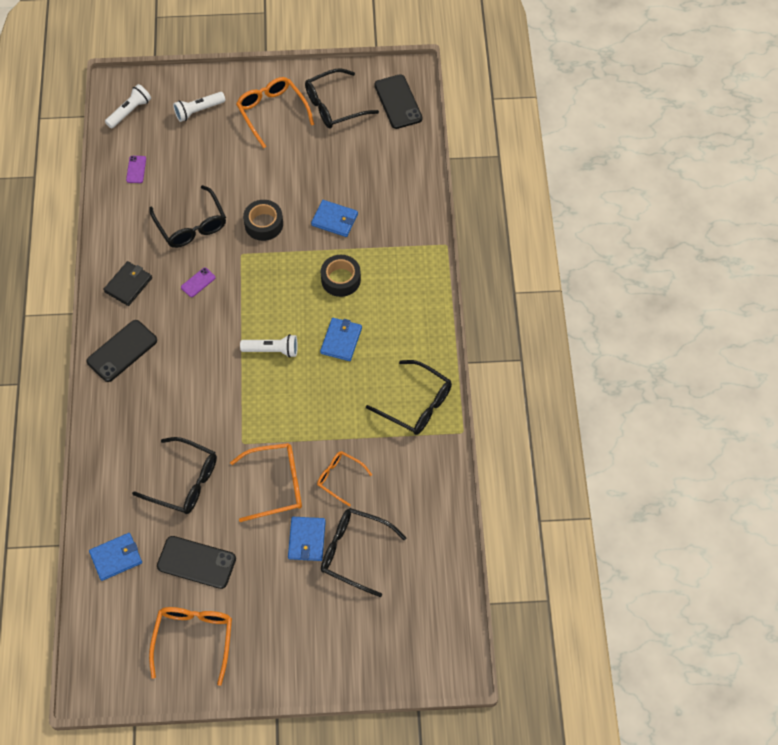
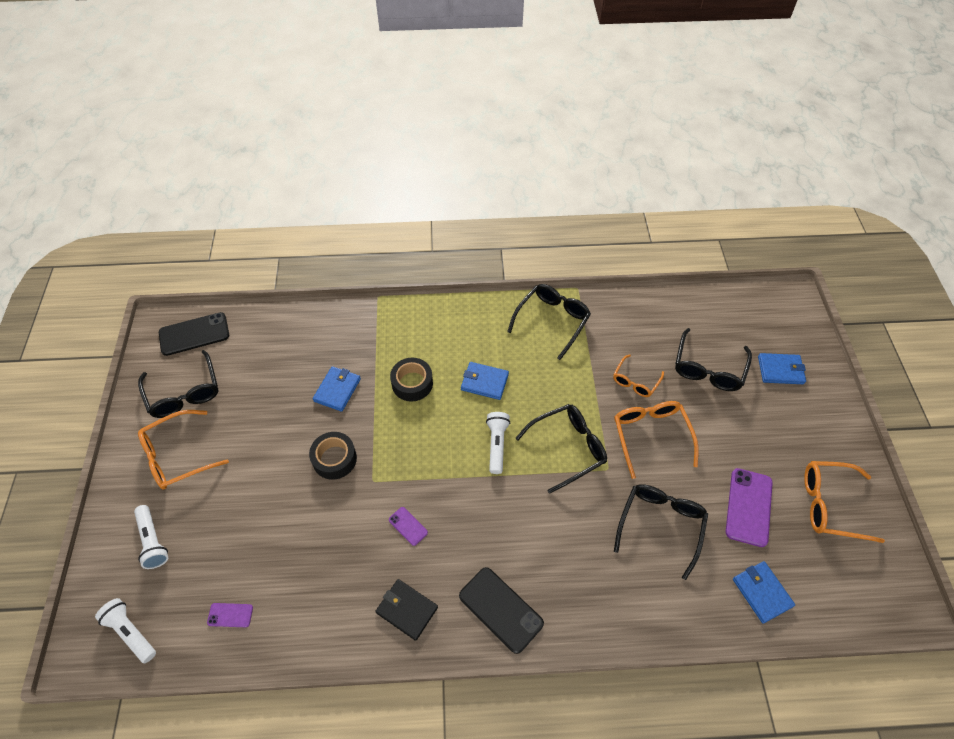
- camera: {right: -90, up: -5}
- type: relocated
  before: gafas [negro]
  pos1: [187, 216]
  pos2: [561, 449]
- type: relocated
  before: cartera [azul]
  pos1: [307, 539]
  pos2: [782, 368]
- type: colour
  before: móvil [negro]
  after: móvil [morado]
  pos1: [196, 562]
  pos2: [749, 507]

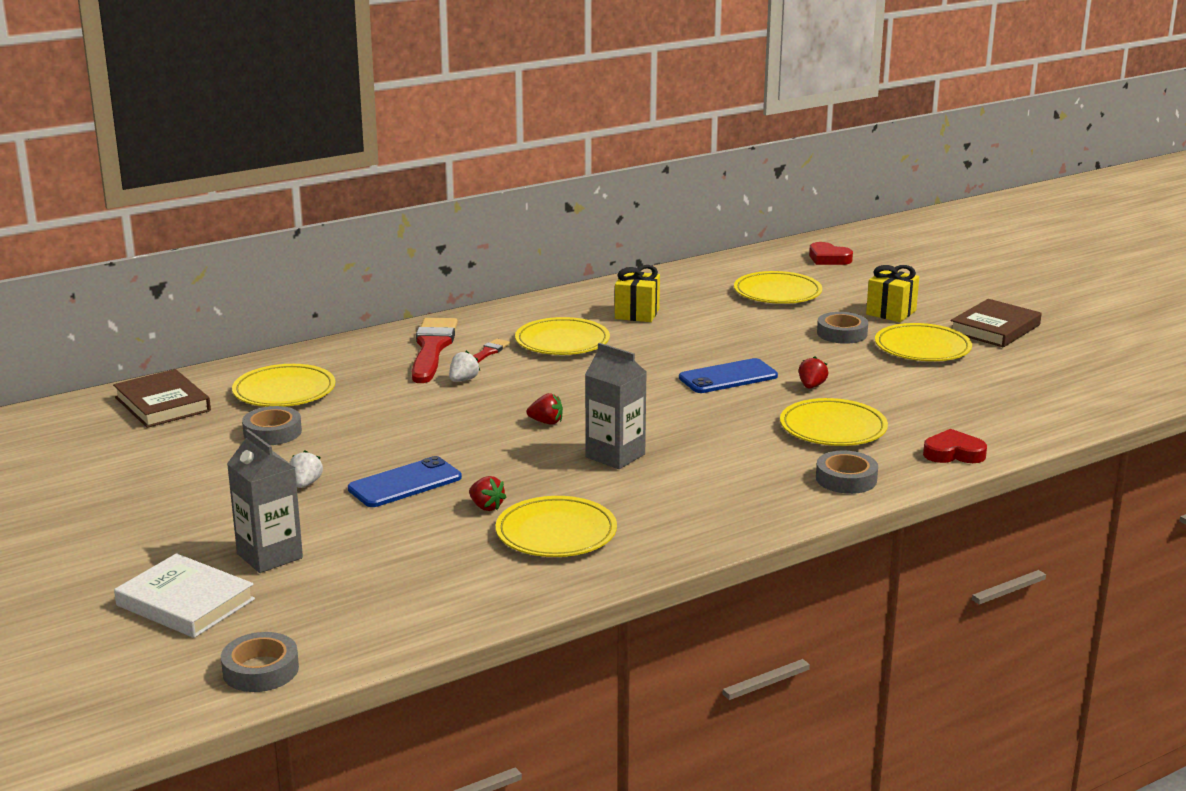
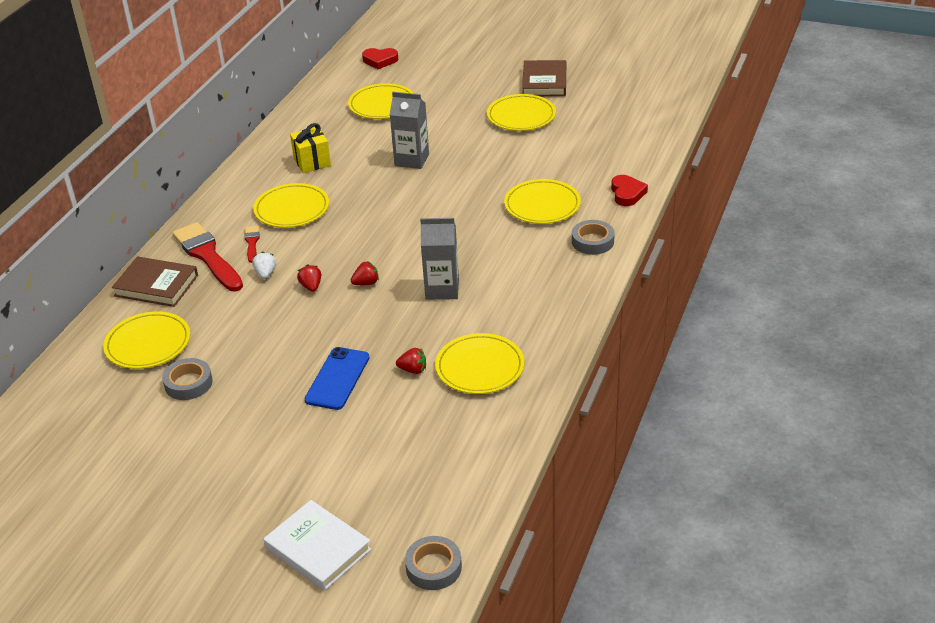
- camera: {right: -35, up: 15}
- type: missing
  before: fresa [blanco]
  pos1: [306, 469]
- type: missing
  before: móvil [azul]
  pos1: [728, 375]
- type: missing
  before: cinta adhesiva [gris]
  pos1: [842, 328]
- type: missing
  before: regalo [amarillo]
  pos1: [892, 293]
- type: relocated
  before: libro [marrón]
  pos1: [162, 398]
  pos2: [155, 282]
- type: relocated
  before: cartón de leche [gris]
  pos1: [265, 501]
  pos2: [409, 130]
- type: relocated
  before: fresa [rojo]
  pos1: [813, 372]
  pos2: [309, 278]
- type: spun
  before: libro [blanco]
  pos1: [184, 595]
  pos2: [317, 545]
  turn: 45
- type: spun
  before: corazón [rojo]
  pos1: [955, 446]
  pos2: [629, 190]
  turn: 120

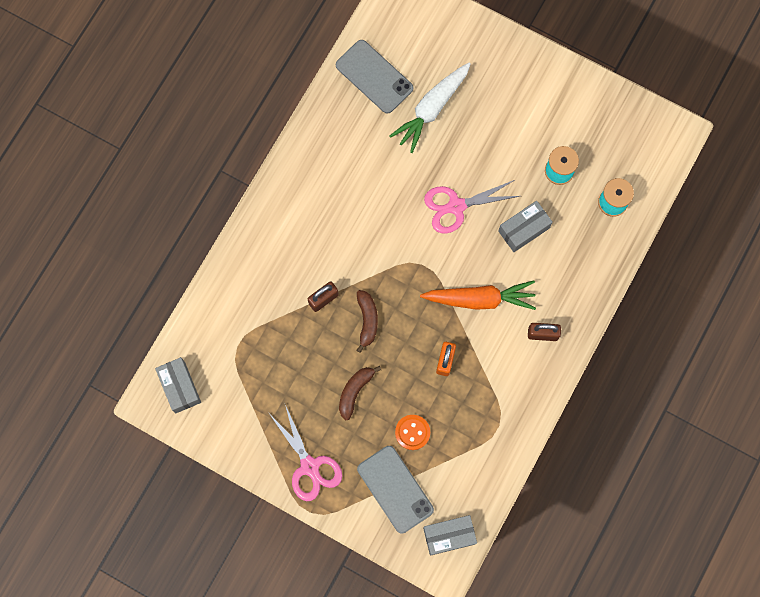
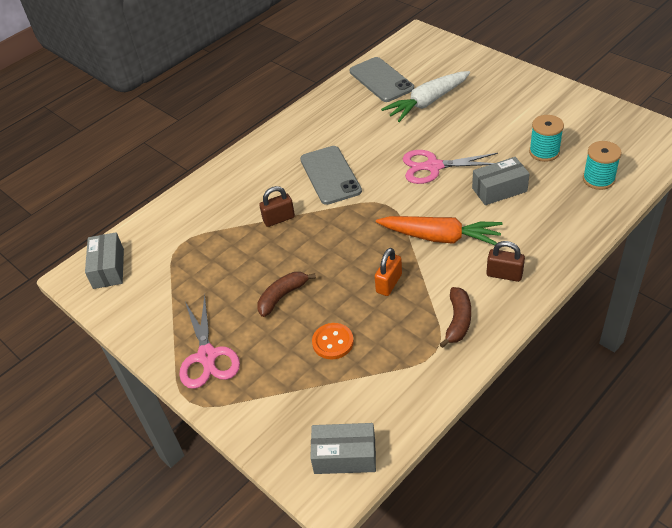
- camera: {right: 20, up: -30}
- type: relocated
  before: plátano [marrón]
  pos1: [367, 321]
  pos2: [455, 317]
- type: relocated
  before: móvil [gris]
  pos1: [395, 490]
  pos2: [331, 175]

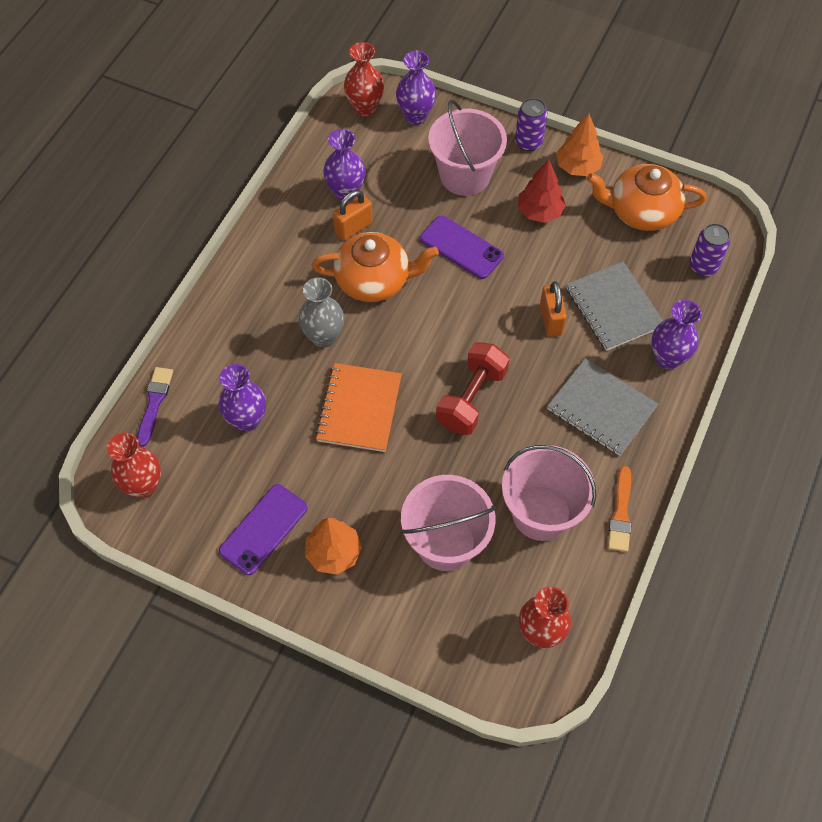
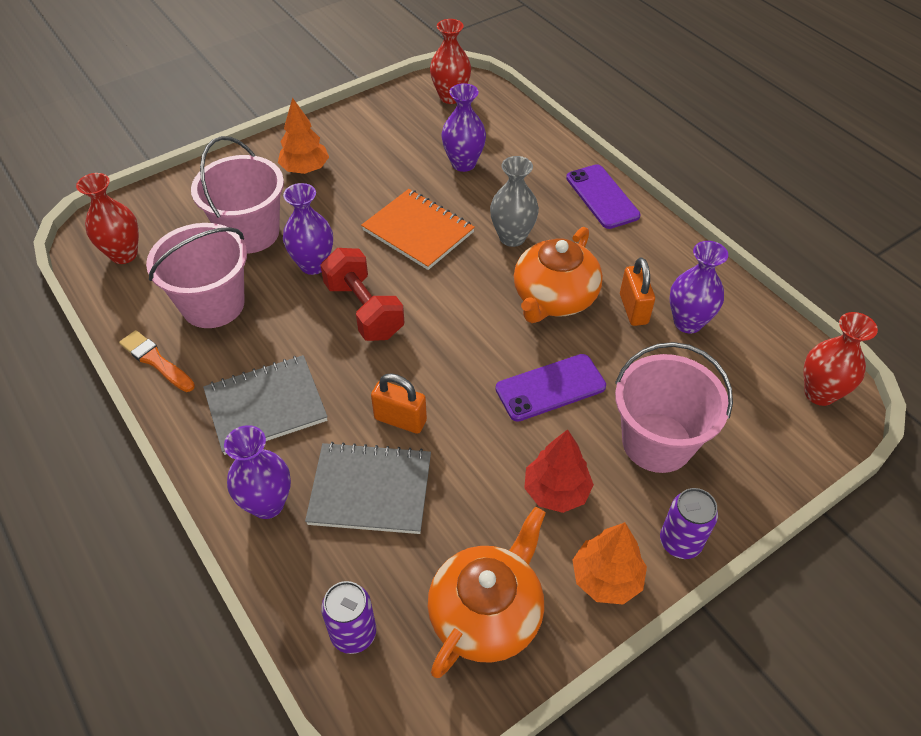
- camera: {right: 120, up: -10}
- type: missing
  before: pincel [morado]
  pos1: [155, 407]
- type: relocated
  before: móvil [morado]
  pos1: [263, 529]
  pos2: [603, 196]
- type: relocated
  before: florero [morado]
  pos1: [416, 88]
  pos2: [308, 229]

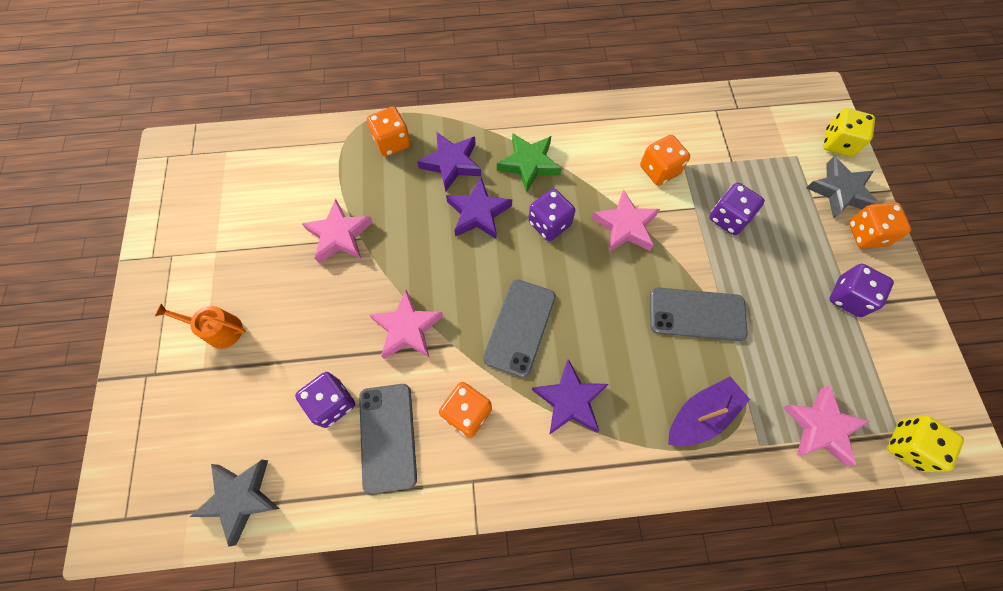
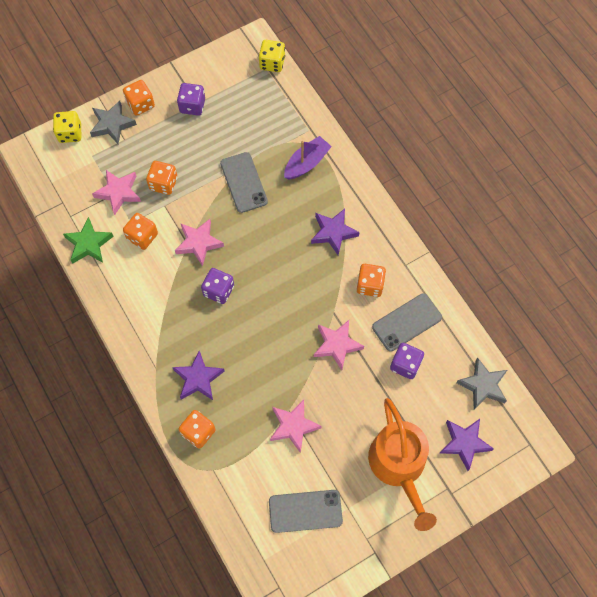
- camera: {right: -115, up: 0}
- type: relocated
  before: estrella [morado]
  pos1: [479, 208]
  pos2: [467, 445]
- type: relocated
  before: móvil [gris]
  pos1: [519, 328]
  pos2: [306, 511]
- type: relocated
  before: estrella [verde]
  pos1: [529, 162]
  pos2: [88, 240]
- type: relocated
  before: estrella [rosa]
  pos1: [826, 425]
  pos2: [116, 192]
- type: colour
  before: dado [morado]
  after: dado [naranja]
  pos1: [737, 209]
  pos2: [161, 178]
- type: spun
  before: barco [morado]
  pos1: [709, 412]
  pos2: [308, 158]
  turn: 105
- type: size
  before: regadera [naranja]
  pos1: [200, 326]
  pos2: [402, 464]
  scale: 2.15

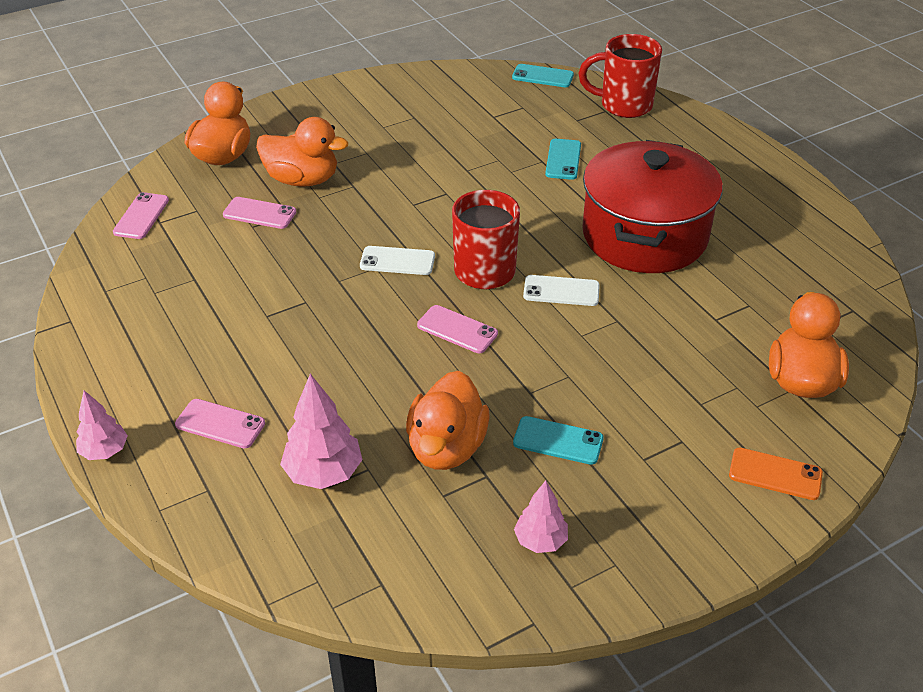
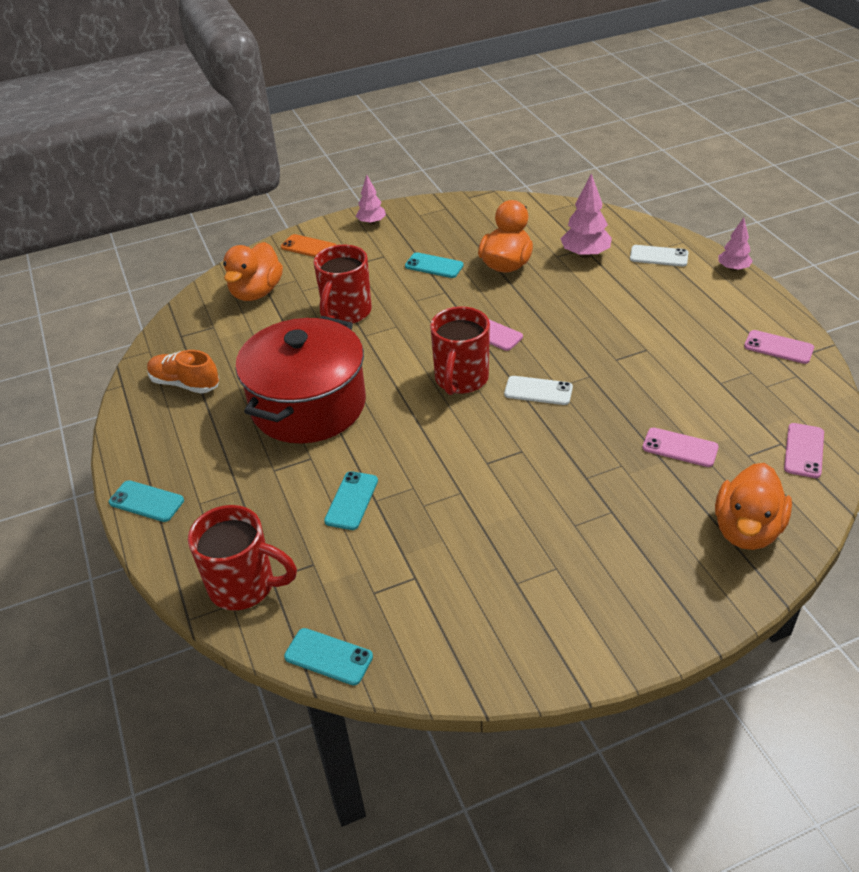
- camera: {right: -170, up: 0}
- type: missing
  before: pato [naranja]
  pos1: [302, 152]
- type: appeared
  after: móvil [turquesa]
  pos2: [146, 501]
- type: appeared
  after: zapato [naranja]
  pos2: [183, 372]
- type: appeared
  after: taza [rojo]
  pos2: [342, 284]
- type: relocated
  before: móvil [rosa]
  pos1: [220, 423]
  pos2: [779, 347]
- type: relocated
  before: árbol [rosa]
  pos1: [541, 516]
  pos2: [371, 200]
- type: relocated
  before: móvil [blanco]
  pos1: [561, 290]
  pos2: [659, 255]

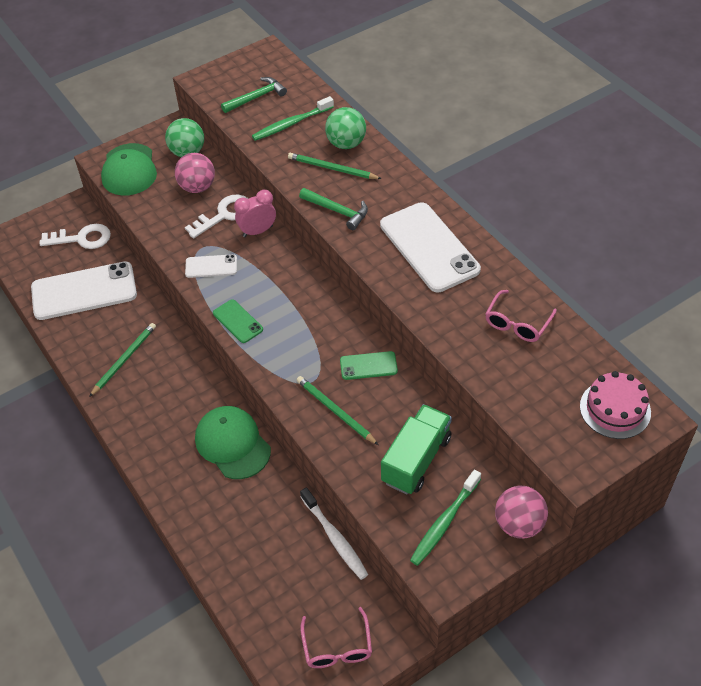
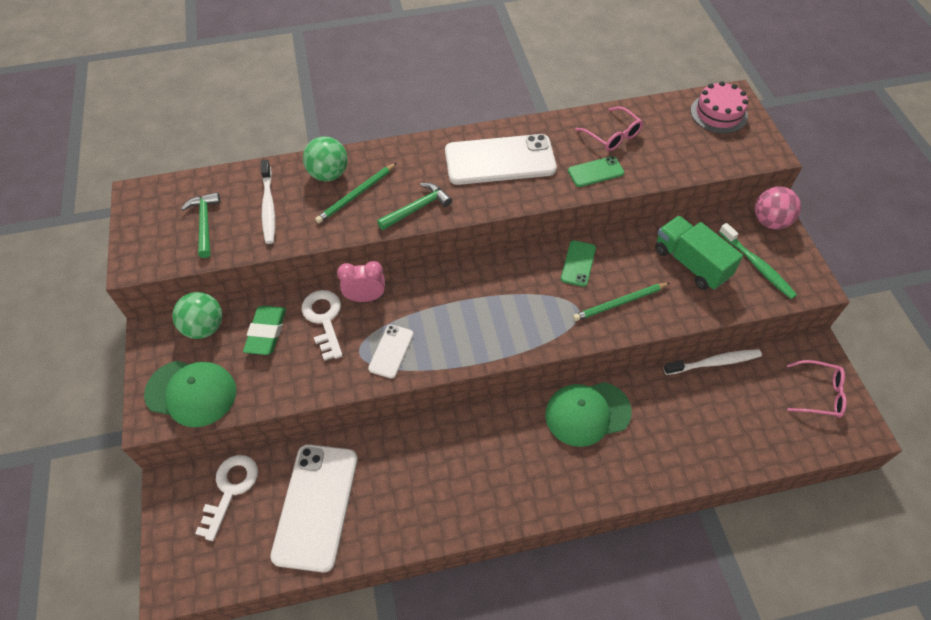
- camera: {right: -70, up: 5}
- type: missing
  before: lápiz [verde]
  pos1: [122, 360]
- type: relocated
  before: móvil [verde]
  pos1: [238, 321]
  pos2: [596, 171]
- type: exchanged
  before: pelota [rosa]
  after: goma de borrar [verde]
  pos1: [195, 173]
  pos2: [264, 330]
- type: colour
  before: cepillo de dientes [verde]
  after: cepillo de dientes [blanco]
  pos1: [293, 118]
  pos2: [268, 202]
- type: spun
  before: despertador [rosa]
  pos1: [255, 213]
  pos2: [361, 281]
  turn: 90

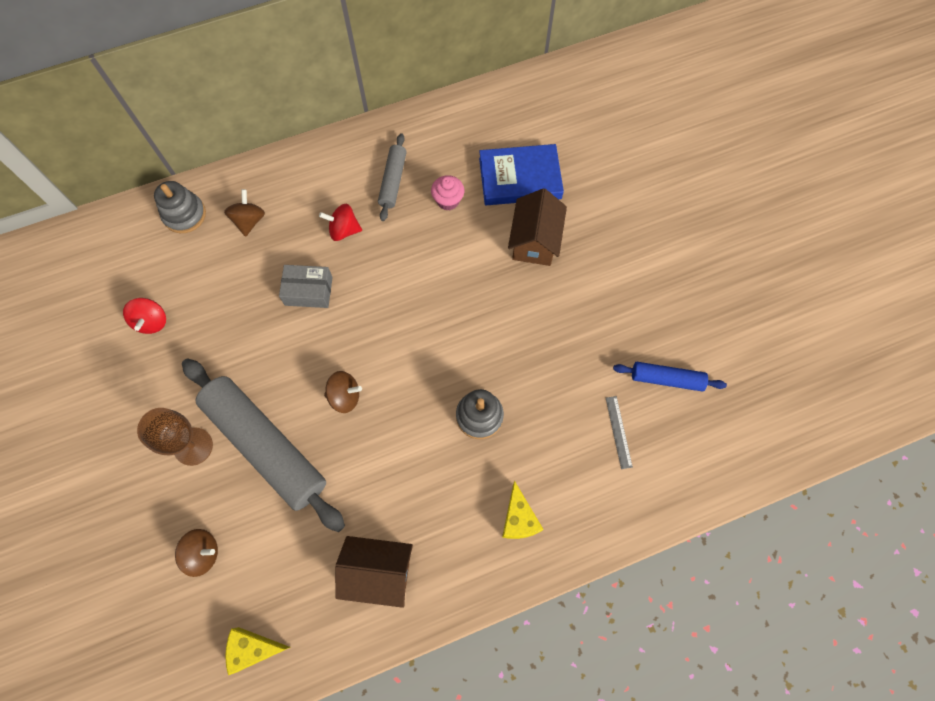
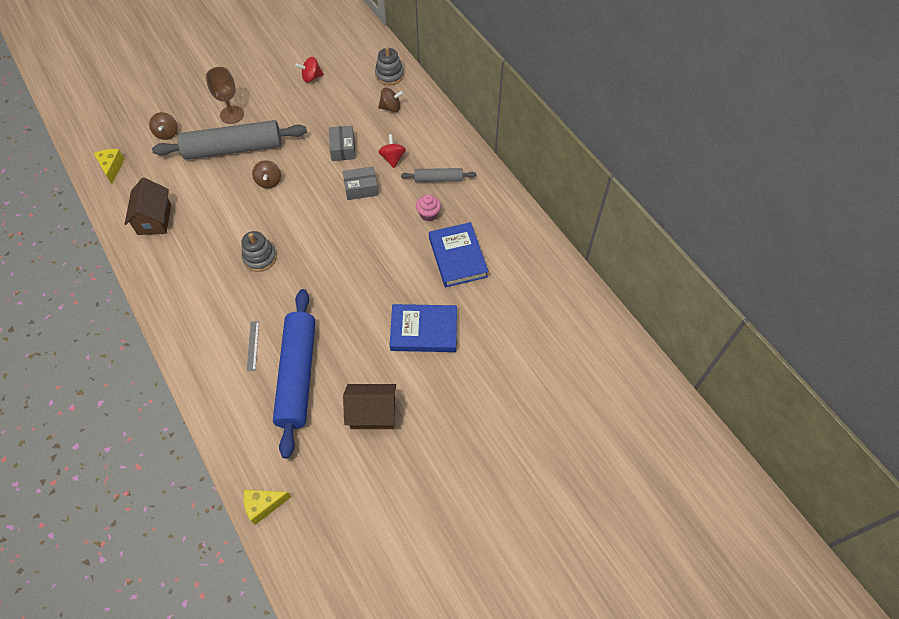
- camera: {right: 80, up: -10}
- type: appeared
  after: caja [gris]
  pos2: [361, 183]
- type: appeared
  after: libro [azul]
  pos2: [423, 328]
- type: relocated
  before: queso [amarillo]
  pos1: [523, 510]
  pos2: [267, 507]
- type: relocated
  before: casa [marrón]
  pos1: [537, 227]
  pos2: [369, 406]
- type: spun
  before: rodillo [gris]
  pos1: [263, 445]
  pos2: [229, 140]
  turn: 45
- type: spun
  before: regla [gris]
  pos1: [619, 432]
  pos2: [253, 346]
  turn: -75
- type: size
  before: rodillo [azul]
  pos1: [670, 377]
  pos2: [294, 374]
  scale: 2.05

